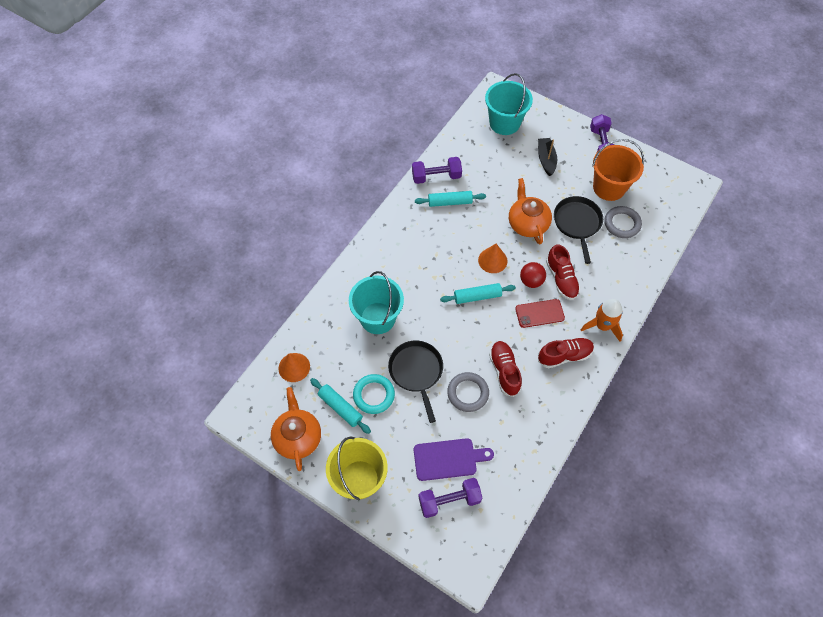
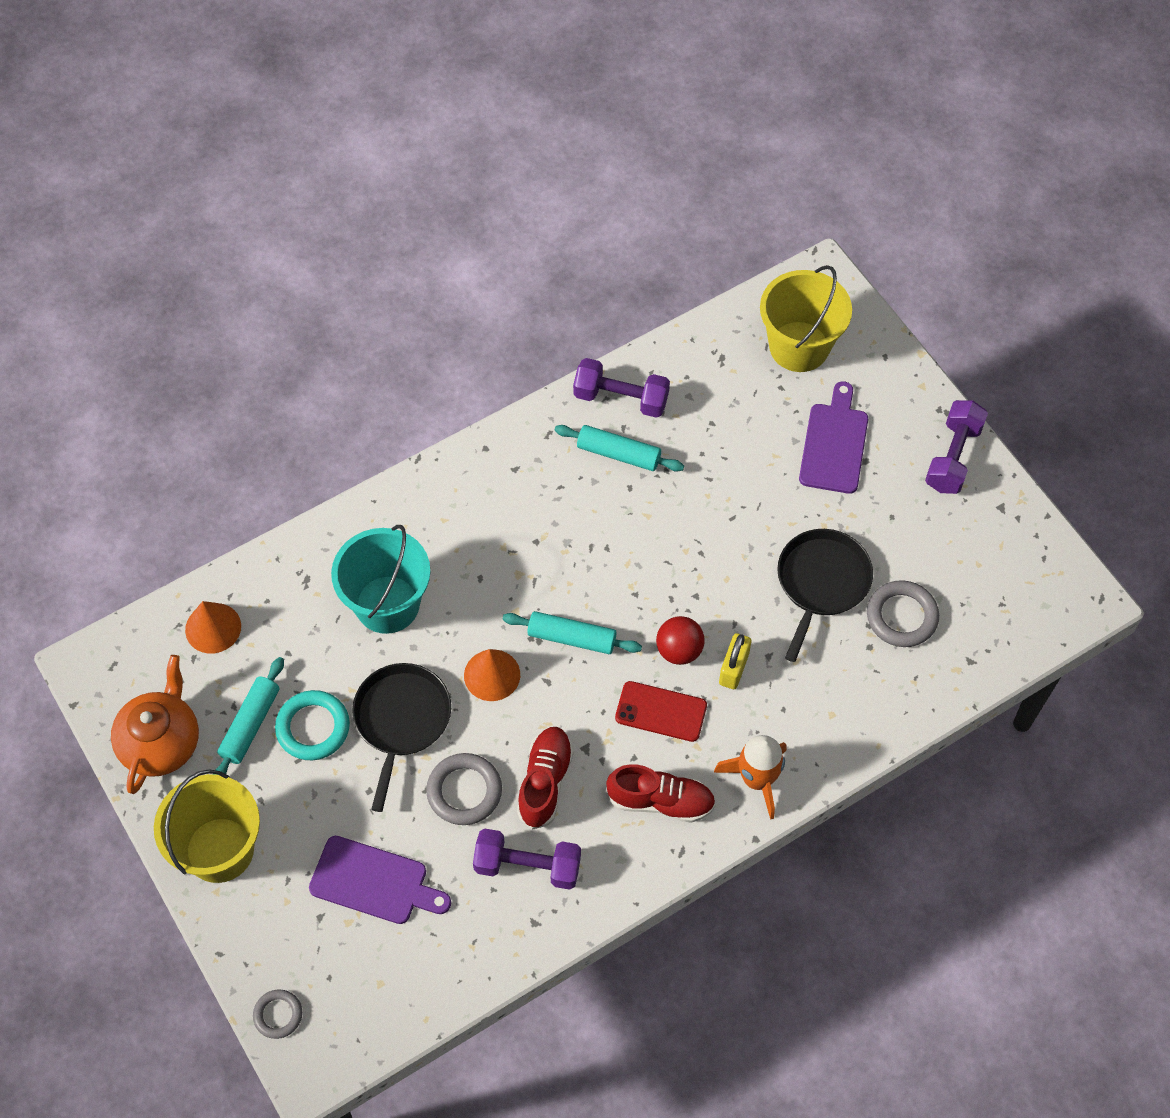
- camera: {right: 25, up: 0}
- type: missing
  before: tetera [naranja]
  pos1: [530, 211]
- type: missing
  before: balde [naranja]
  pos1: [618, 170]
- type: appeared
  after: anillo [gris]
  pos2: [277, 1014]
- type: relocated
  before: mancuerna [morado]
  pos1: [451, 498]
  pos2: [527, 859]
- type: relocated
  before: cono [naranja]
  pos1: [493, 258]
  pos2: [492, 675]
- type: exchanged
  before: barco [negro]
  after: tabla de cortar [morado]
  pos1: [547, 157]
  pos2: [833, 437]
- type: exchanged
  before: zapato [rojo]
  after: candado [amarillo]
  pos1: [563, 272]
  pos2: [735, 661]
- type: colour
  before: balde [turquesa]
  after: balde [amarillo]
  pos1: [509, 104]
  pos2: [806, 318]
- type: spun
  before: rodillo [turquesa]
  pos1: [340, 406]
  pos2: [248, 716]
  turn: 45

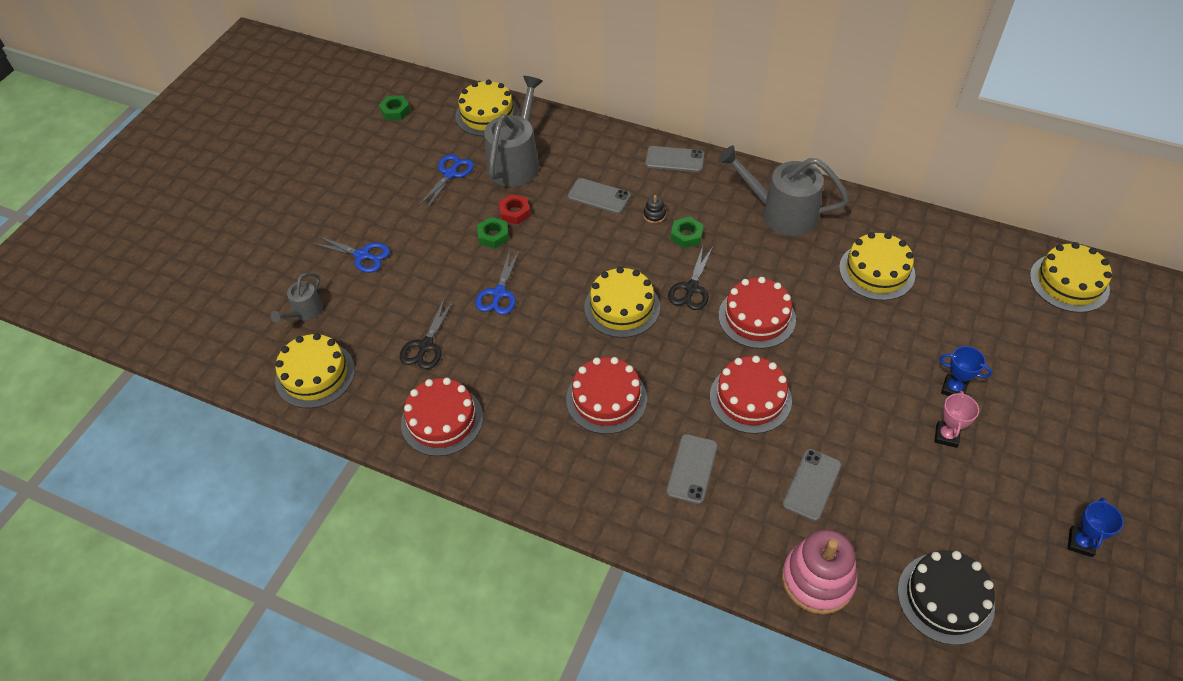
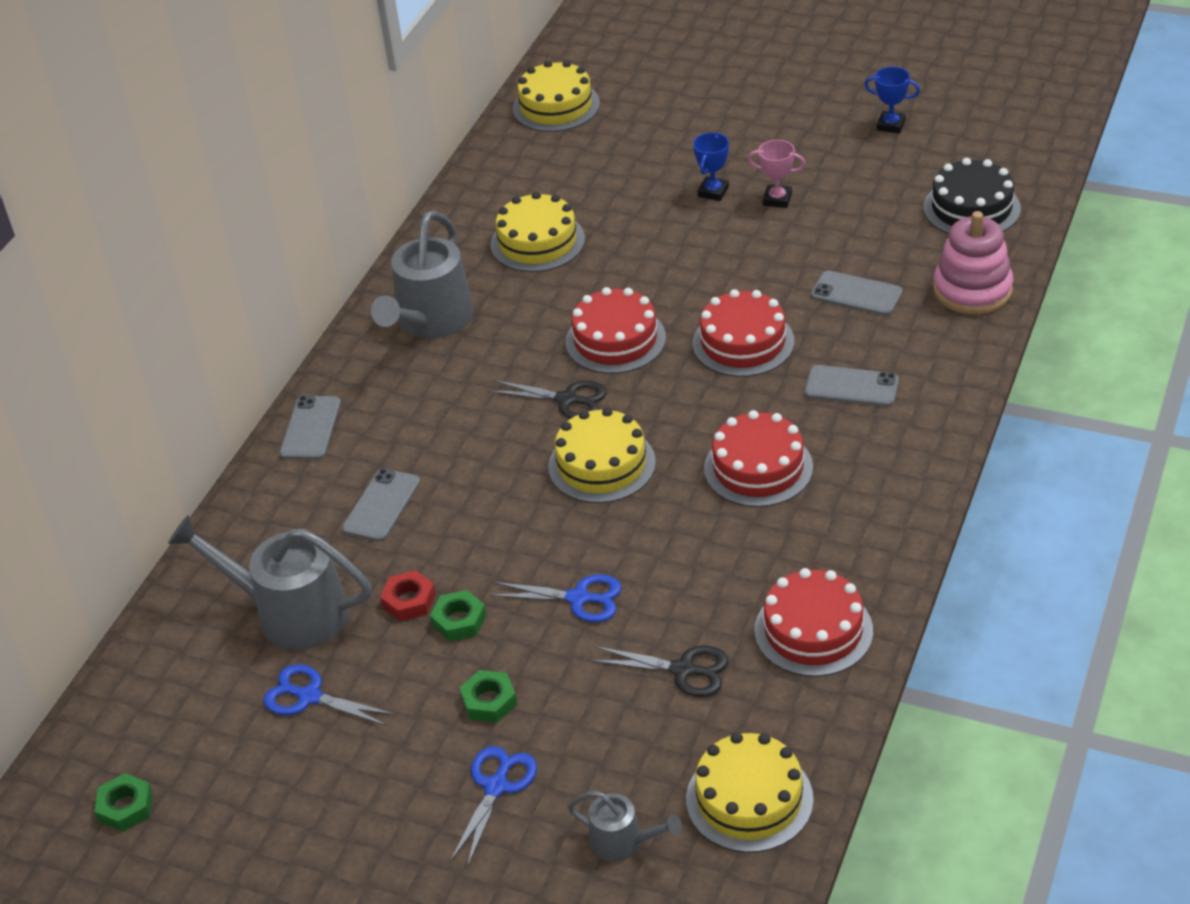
- camera: {right: -90, up: -10}
- type: missing
  before: tarta [amarillo]
  pos1: [487, 108]
- type: missing
  before: juguete apilable [negro]
  pos1: [654, 209]
- type: relocated
  before: tuerca [verde]
  pos1: [686, 232]
  pos2: [488, 696]

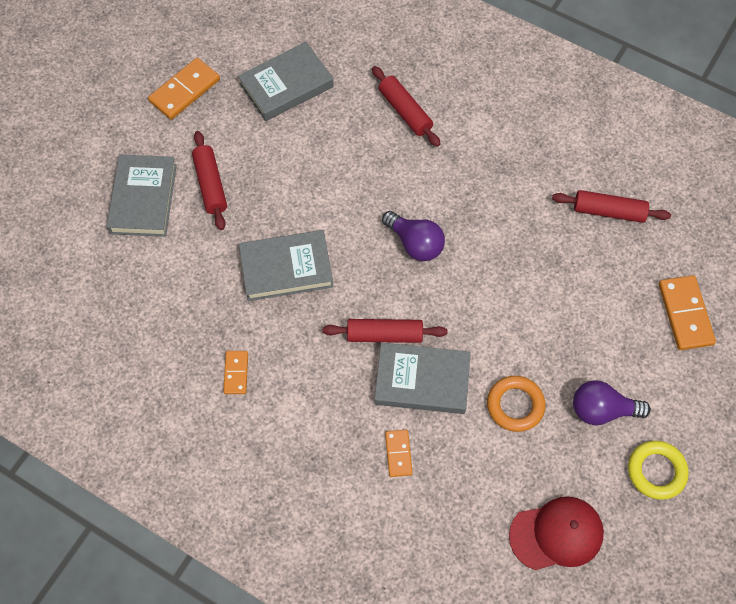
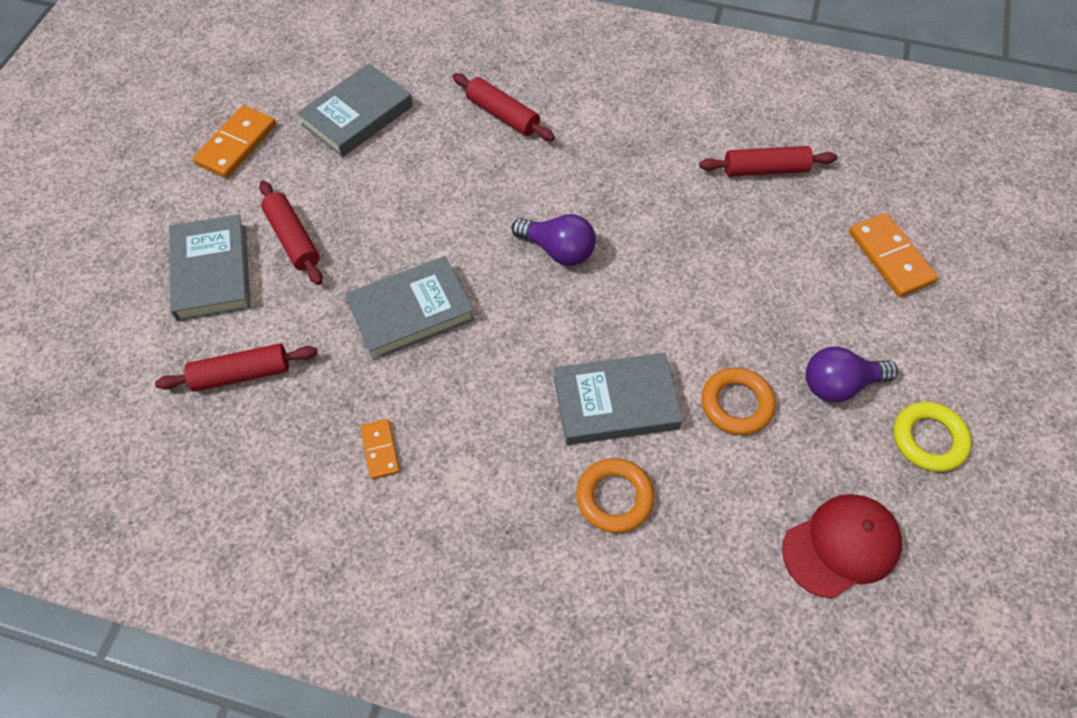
- camera: {right: -15, up: -5}
- type: relocated
  before: rodillo [rojo]
  pos1: [385, 331]
  pos2: [236, 367]
- type: exchanged
  before: ficha de dominó [naranja]
  after: anillo [naranja]
  pos1: [399, 453]
  pos2: [615, 495]

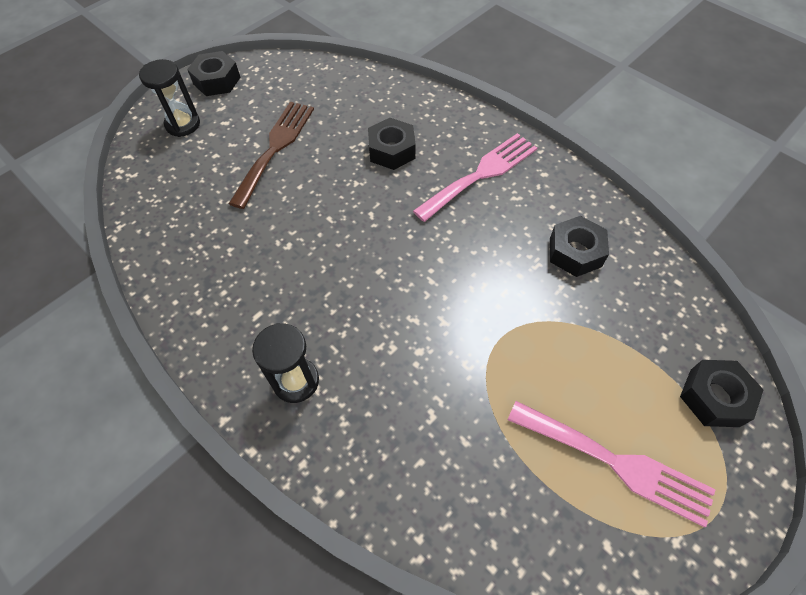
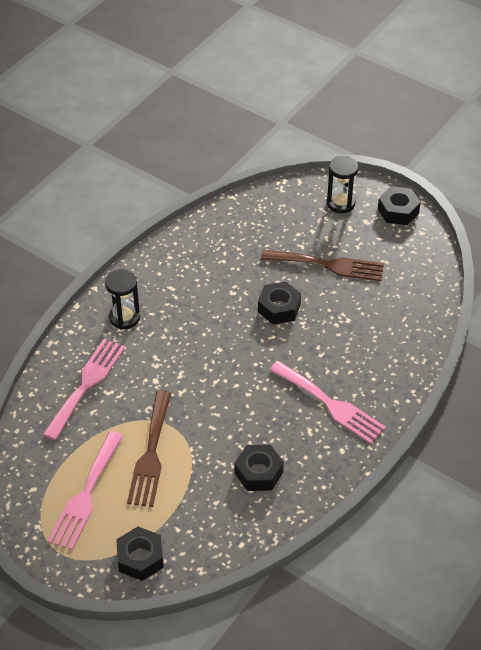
- camera: {right: 80, up: -10}
- type: appeared
  after: tenedor [rosa]
  pos2: [84, 389]
- type: appeared
  after: tenedor [marrón]
  pos2: [149, 448]
- type: relocated
  before: tuerca [negro]
  pos1: [392, 144]
  pos2: [279, 302]

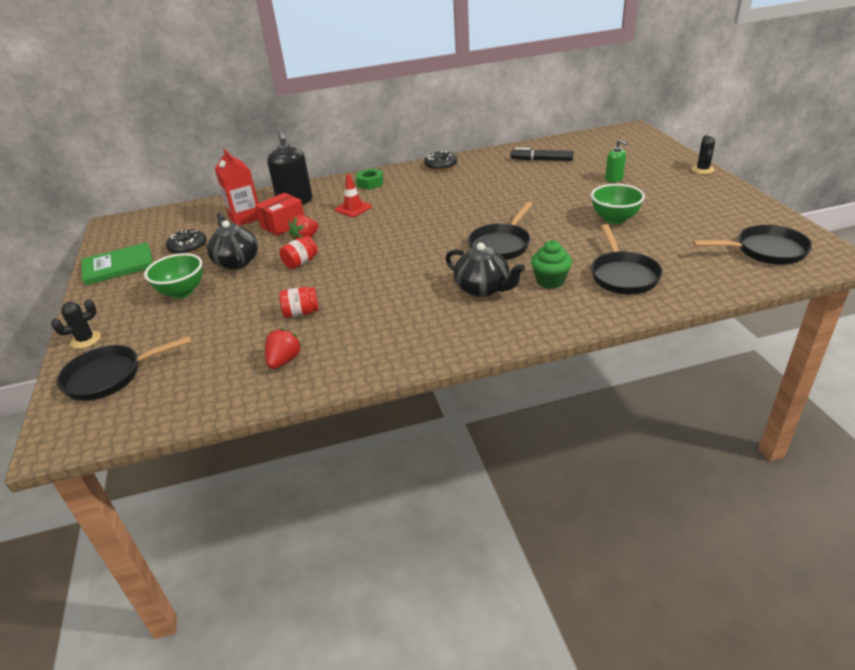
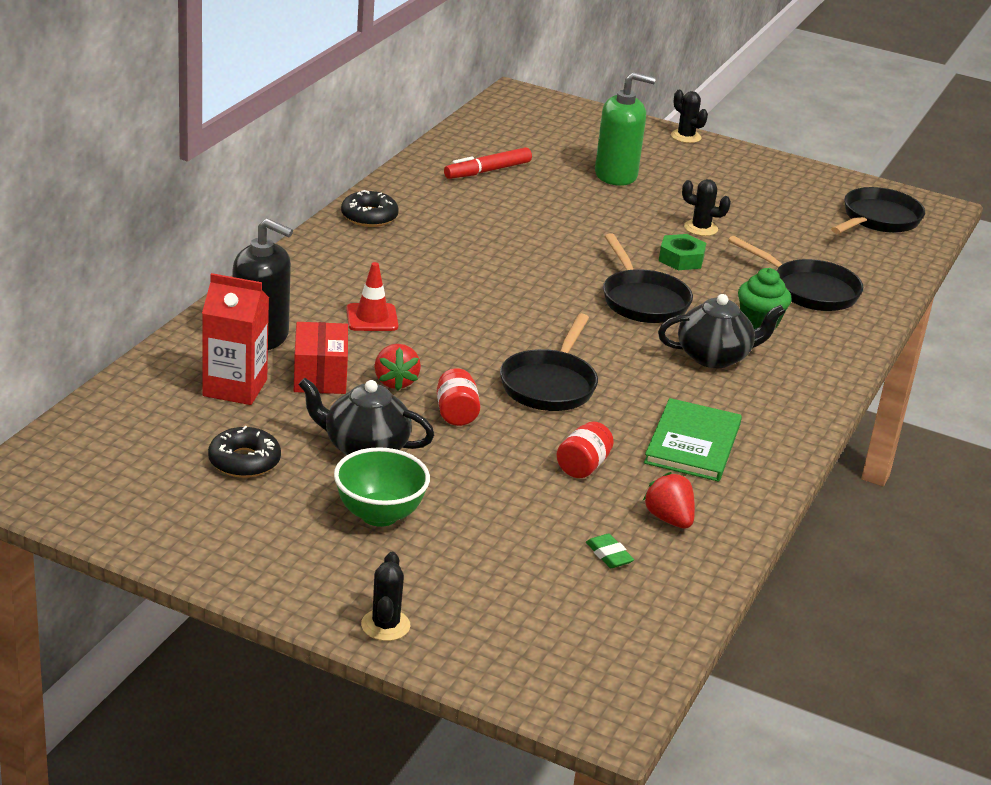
- camera: {right: -55, up: -5}
- type: appeared
  after: goma de borrar [verde]
  pos2: [610, 551]
- type: relocated
  before: sartén [negro]
  pos1: [124, 368]
  pos2: [549, 362]
- type: relocated
  before: libro [verde]
  pos1: [117, 263]
  pos2: [693, 440]
- type: relocated
  before: tuerca [verde]
  pos1: [369, 179]
  pos2: [682, 252]
- type: exchanged
  before: cuenco [verde]
  after: cactus [negro]
  pos1: [618, 204]
  pos2: [706, 207]
- type: colour
  before: rotulador [negro]
  after: rotulador [rojo]
  pos1: [541, 154]
  pos2: [488, 163]
- type: size
  before: dispensador de jabón [verde]
  pos1: [616, 161]
  pos2: [625, 129]
  scale: 1.82

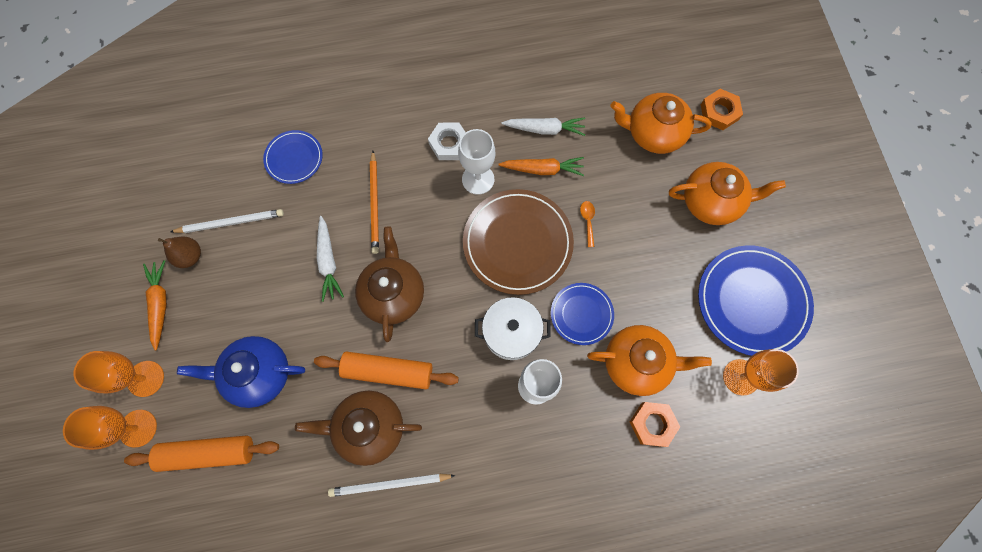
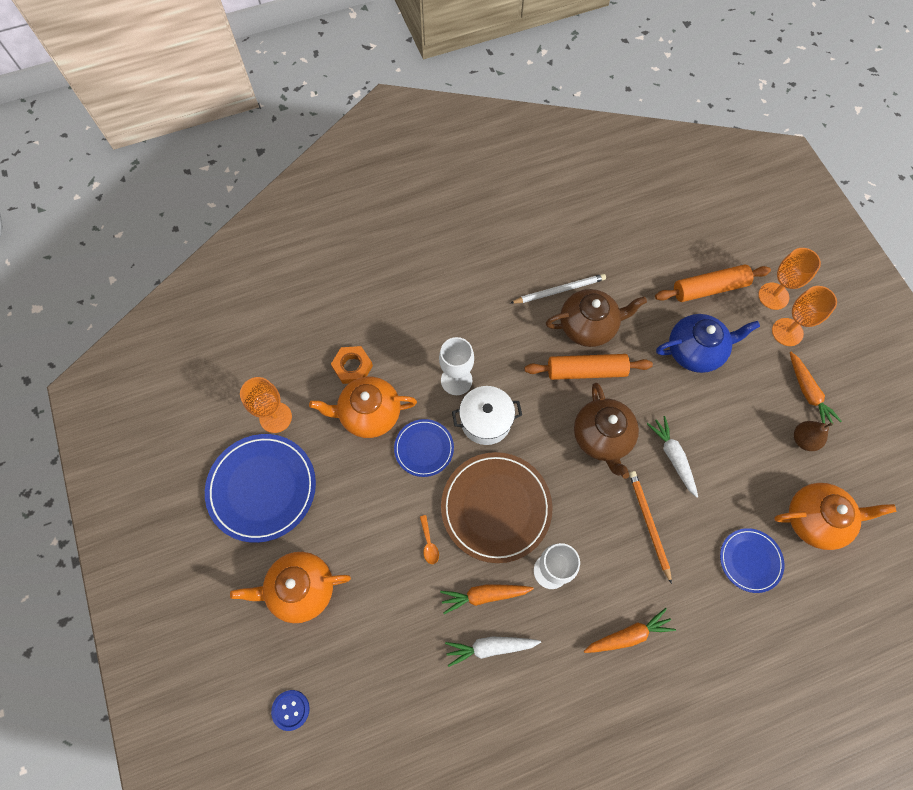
- camera: {right: 170, up: -5}
- type: missing
  before: lápiz [blanco]
  pos1: [227, 221]
- type: missing
  before: tuerca [blanco]
  pos1: [447, 141]
- type: appeared
  after: zanahoria [naranja]
  pos2: [630, 630]
- type: relocated
  before: tetera [naranja]
  pos1: [661, 123]
  pos2: [835, 516]
- type: exchanged
  before: tuerca [naranja]
  after: botón [azul]
  pos1: [722, 109]
  pos2: [290, 710]

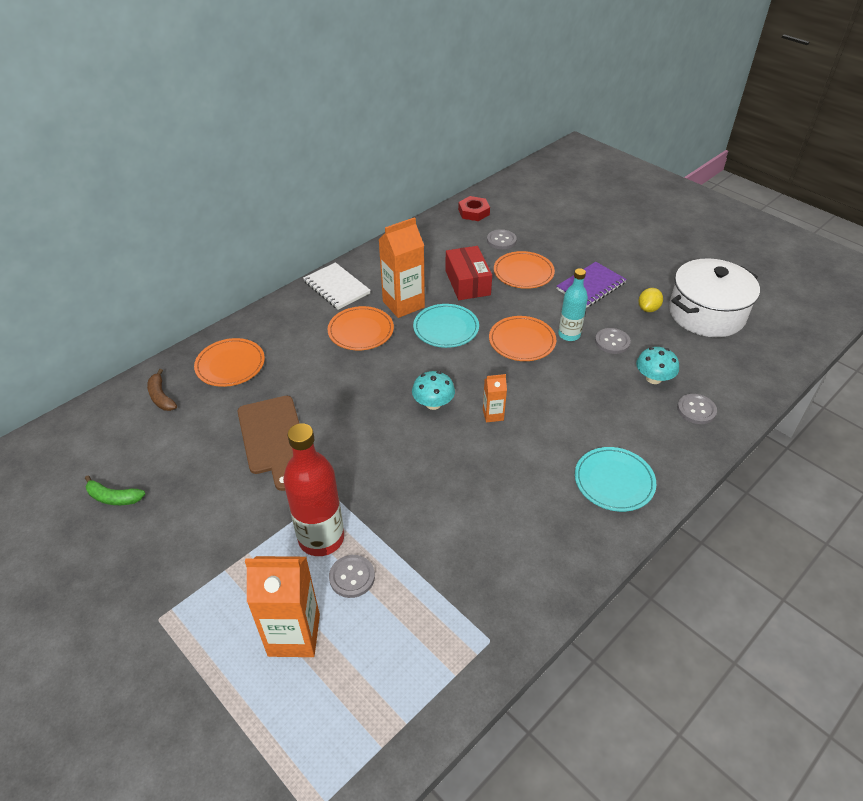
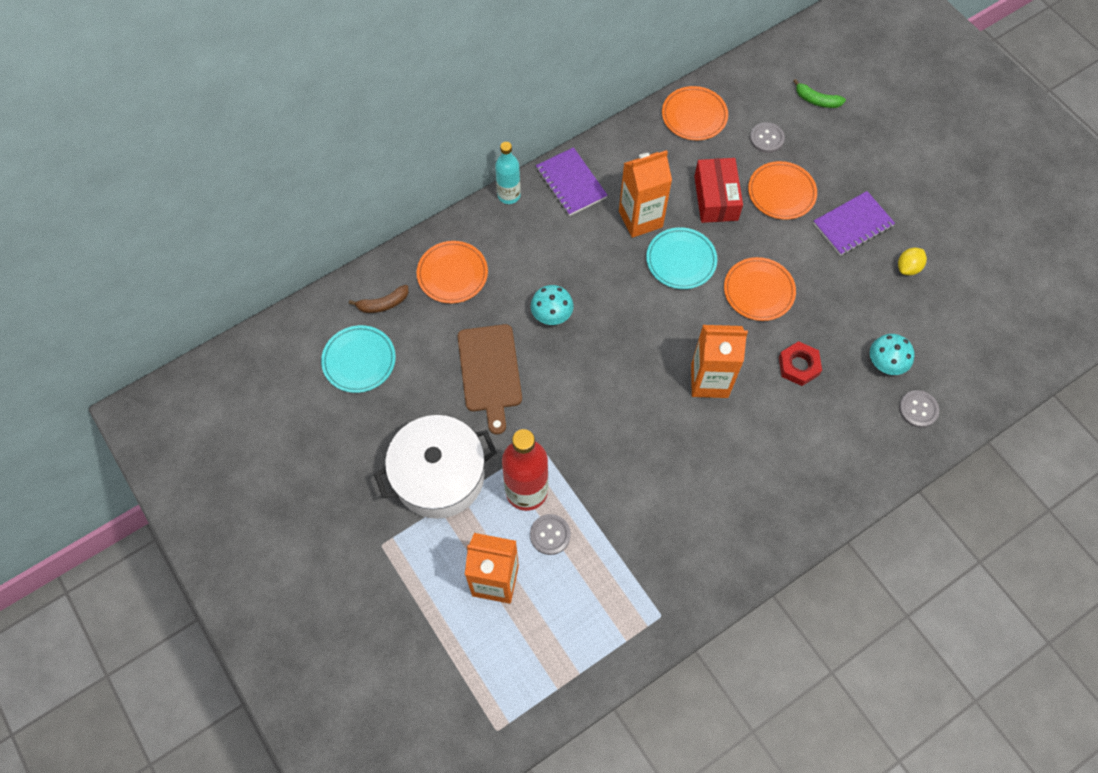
- camera: {right: 10, up: 20}
- type: missing
  before: botón [gris]
  pos1: [613, 341]
- type: relocated
  before: plátano [verde]
  pos1: [115, 490]
  pos2: [819, 93]
- type: relocated
  before: plato [naranja]
  pos1: [360, 328]
  pos2: [695, 113]
- type: relocated
  before: seta [turquesa]
  pos1: [433, 390]
  pos2: [552, 305]
- type: relocated
  before: tuerca [rojo]
  pos1: [474, 208]
  pos2: [800, 363]
- type: relocated
  before: botella [turquesa]
  pos1: [573, 304]
  pos2: [508, 173]
- type: relocated
  before: plato [turquesa]
  pos1: [615, 479]
  pos2: [358, 359]
- type: relocated
  before: olla [blanco]
  pos1: [714, 297]
  pos2: [435, 467]
- type: colour
  before: cuaderno [blanco]
  after: cuaderno [morado]
  pos1: [337, 286]
  pos2: [572, 181]
- type: spun
  before: plátano [marrón]
  pos1: [162, 390]
  pos2: [379, 299]
  turn: -90
- type: size
  before: cartón de leche [naranja]
  pos1: [495, 398]
  pos2: [719, 361]
  scale: 1.99

